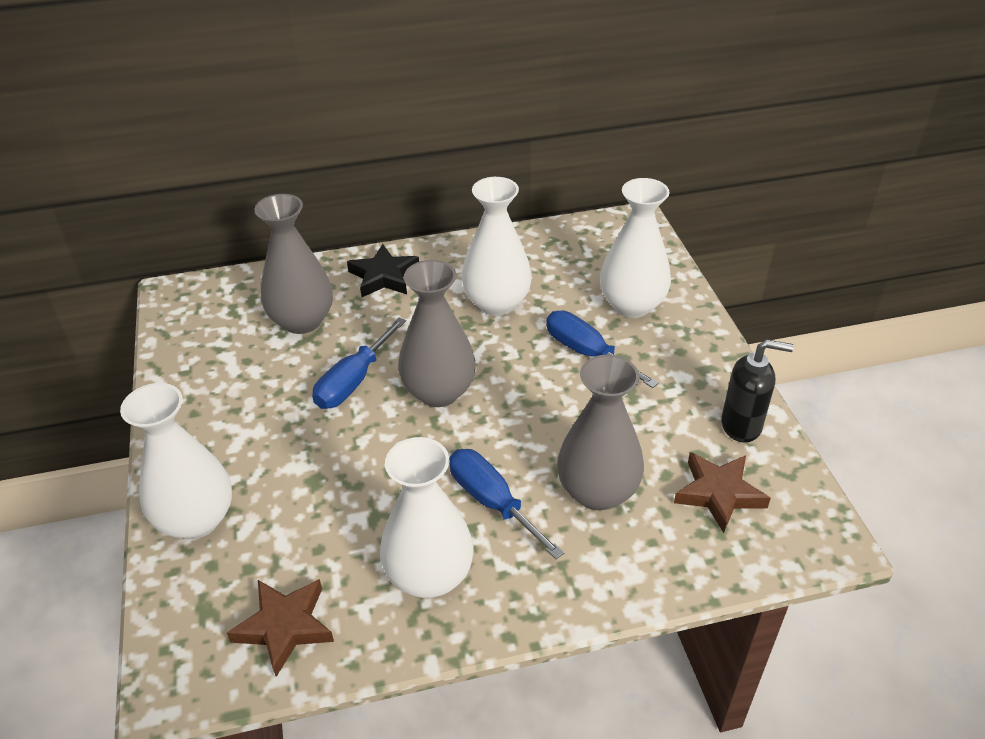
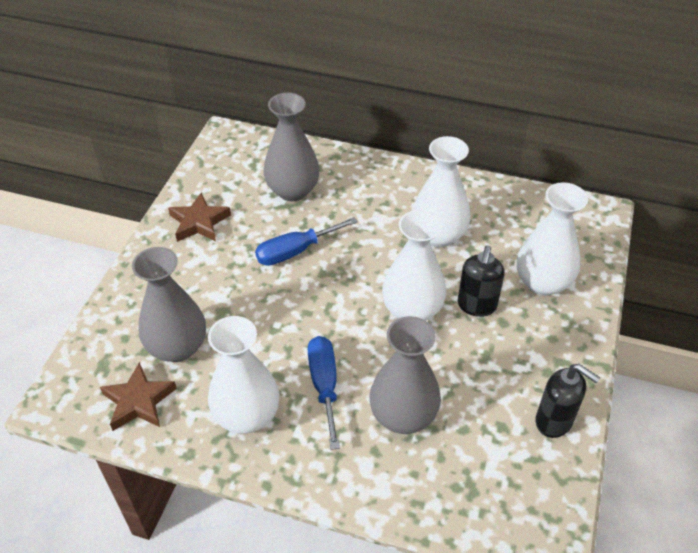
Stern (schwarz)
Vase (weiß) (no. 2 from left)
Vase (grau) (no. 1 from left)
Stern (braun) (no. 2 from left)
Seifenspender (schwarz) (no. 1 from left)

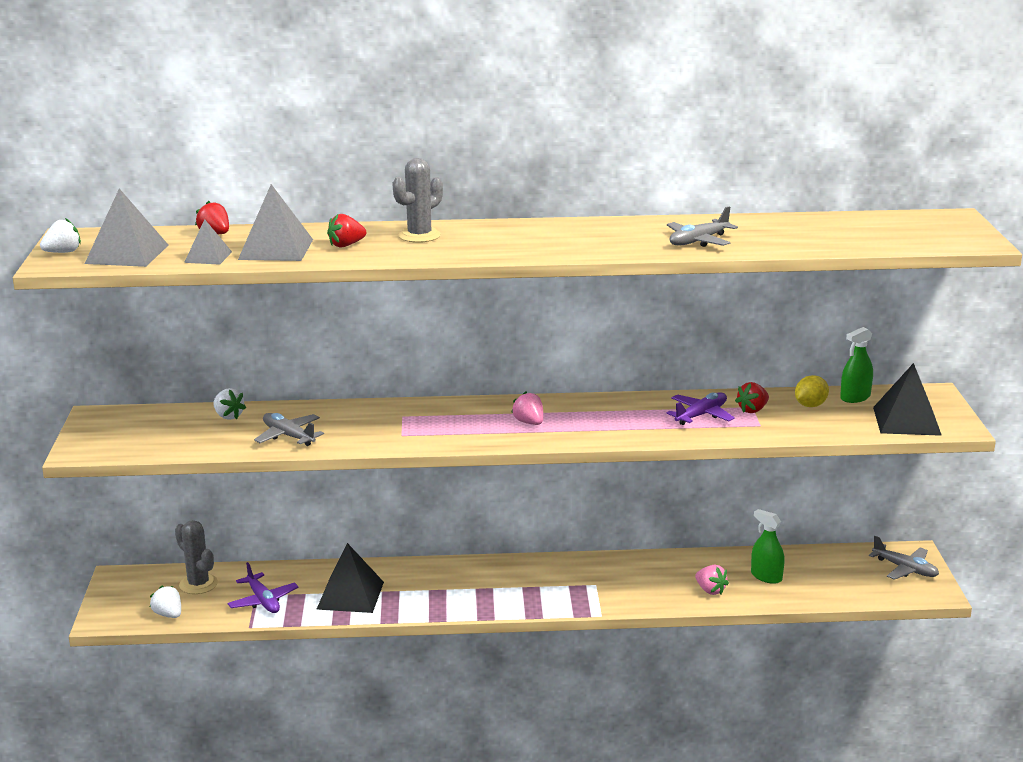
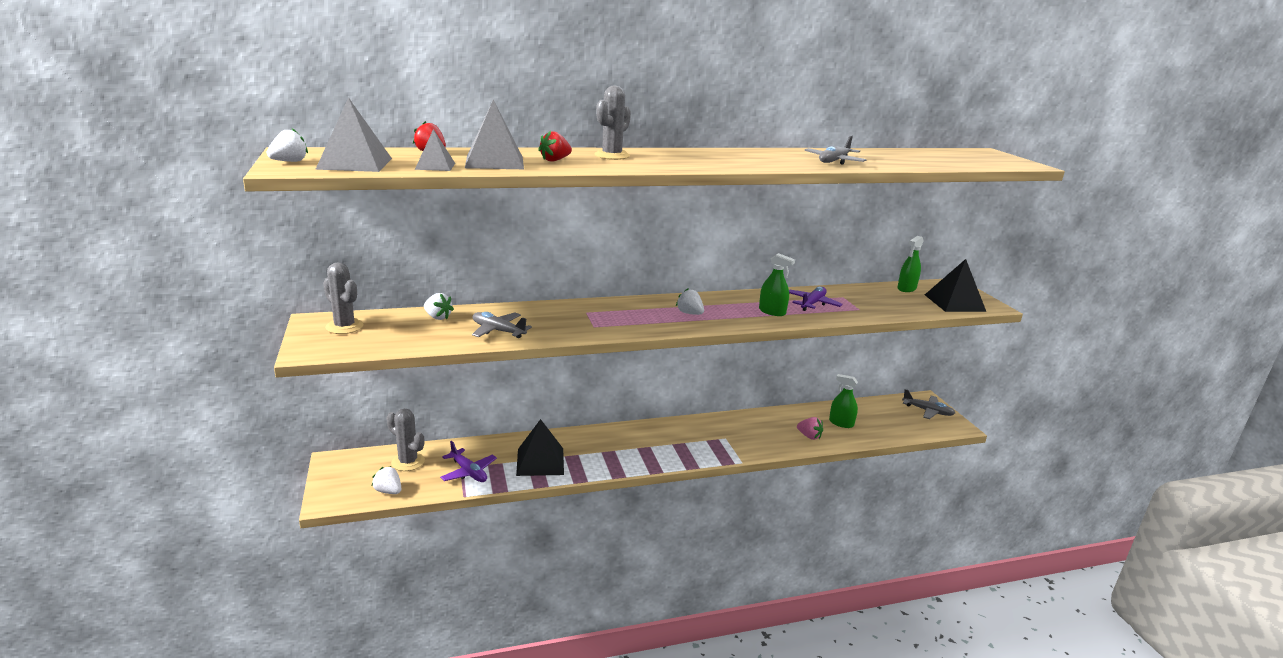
Erdbeere (rot) (no. 3 from left in the first image)
Zitrone (gelb)
Kaktus (grau) (no. 1 from left)
Sprühflasche (grün) (no. 1 from left)
Erdbeere (weiß) (no. 4 from left)

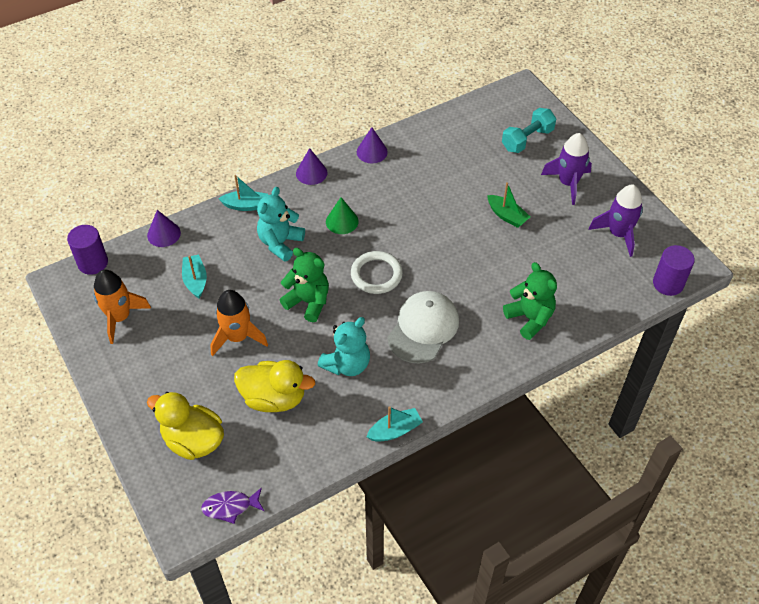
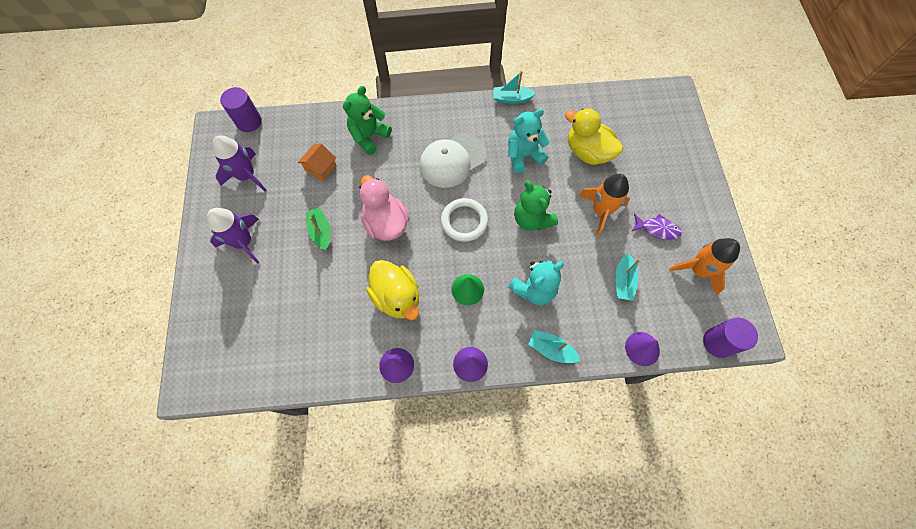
Hantel (türkis)
Haus (orange)
Ente (rosa)
Ente (gelb) (no. 1 from left)
Fisch (lila)
Teddybär (grün) (no. 1 from left)

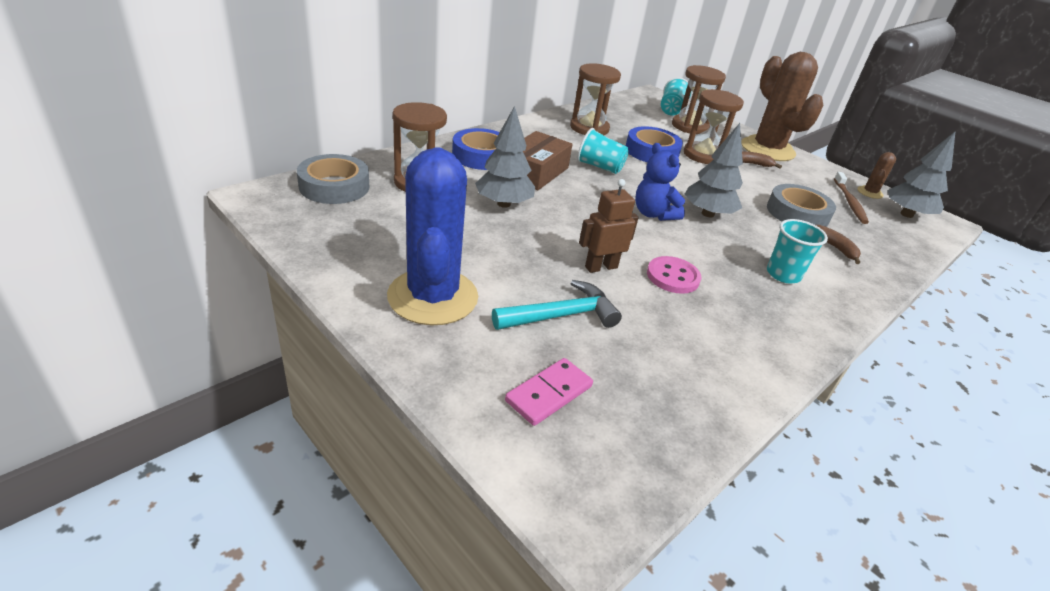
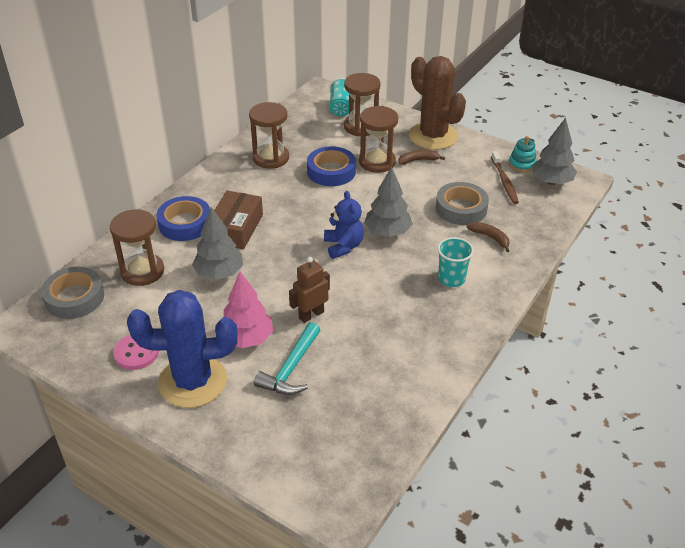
Dominostein (rosa)
Becher (türkis) (no. 1 from left in the first image)
Baum (rosa)
Knopf (rosa)
Stapelspielzeug (türkis)
Kaktus (blau)
Hammer (türkis)
Teddybär (blau)

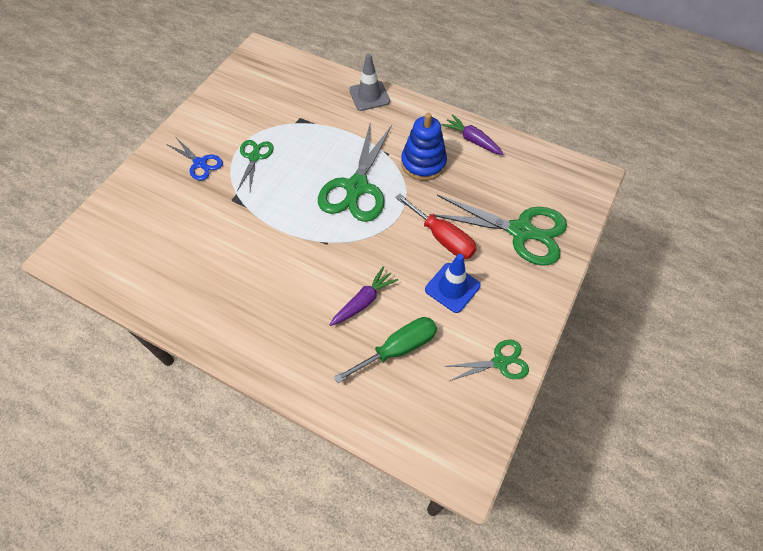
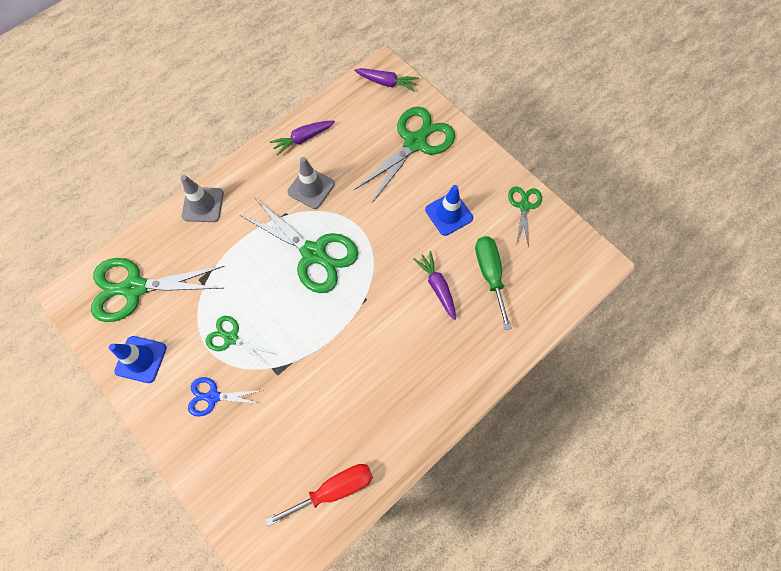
Schere (grün) (no. 1 from left)
Leitkegel (blau) (no. 1 from left)
Karotte (lila) (no. 2 from left)
Schraubenzieher (rot)
Leitkegel (grau) (no. 2 from left)
Schere (blau)

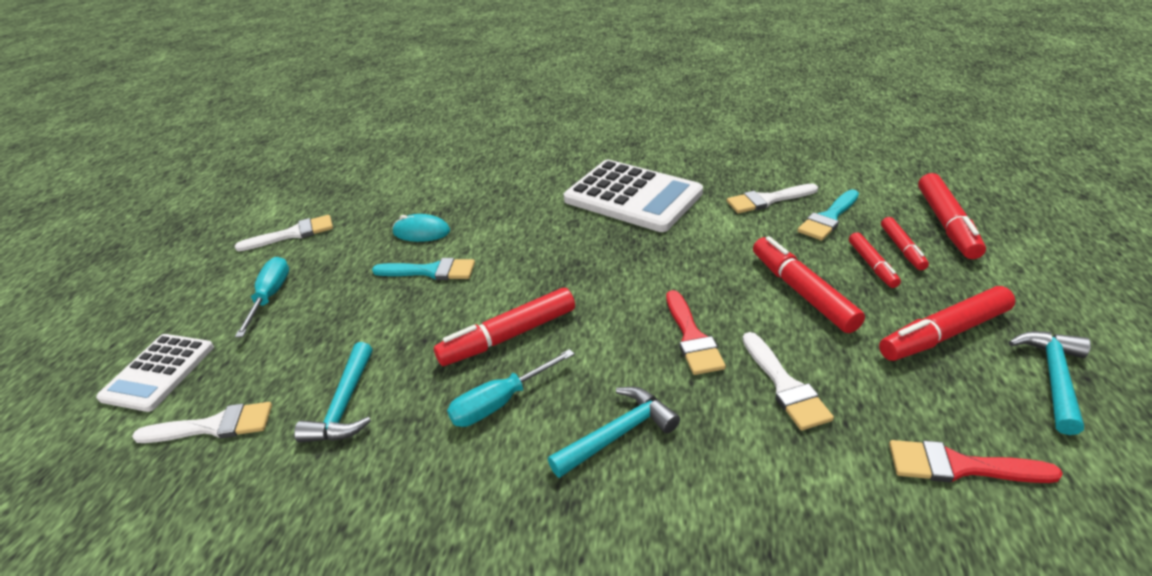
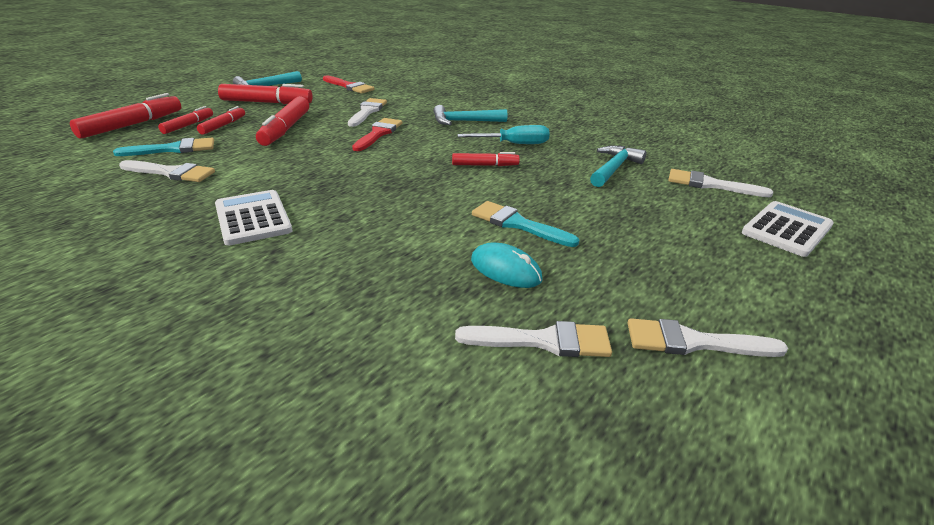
Schraubenzieher (türkis) (no. 1 from left in the first image)
Pinsel (weiß) (no. 3 from left)
Filzstift (rot) (no. 6 from left)
Taschenrechner (weiß) (no. 1 from left)

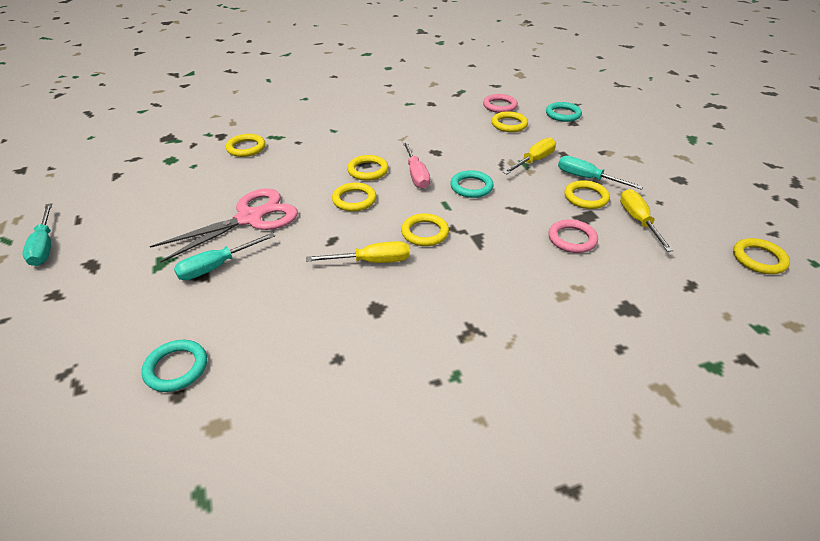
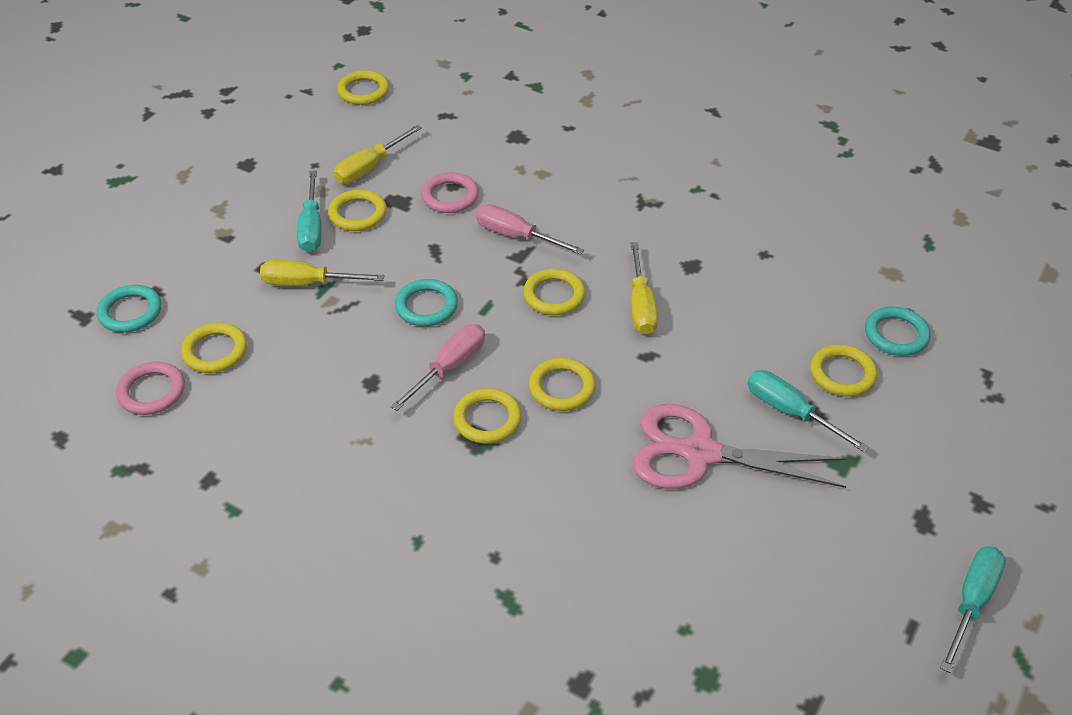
Schraubenzieher (rosa) (no. 2 from left)
Ring (gelb) (no. 7 from left)
Schraubenzieher (türkis) (no. 2 from left)
Schraubenzieher (gelb) (no. 3 from left)

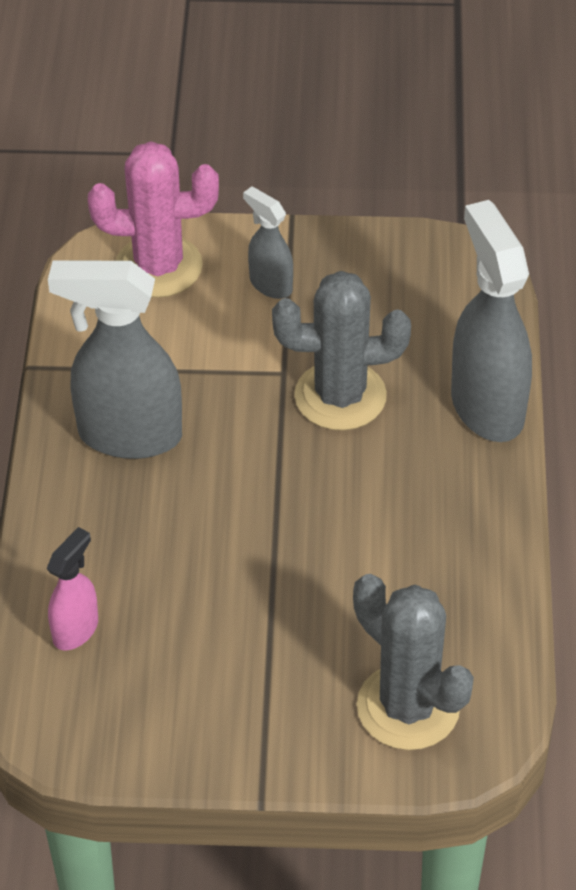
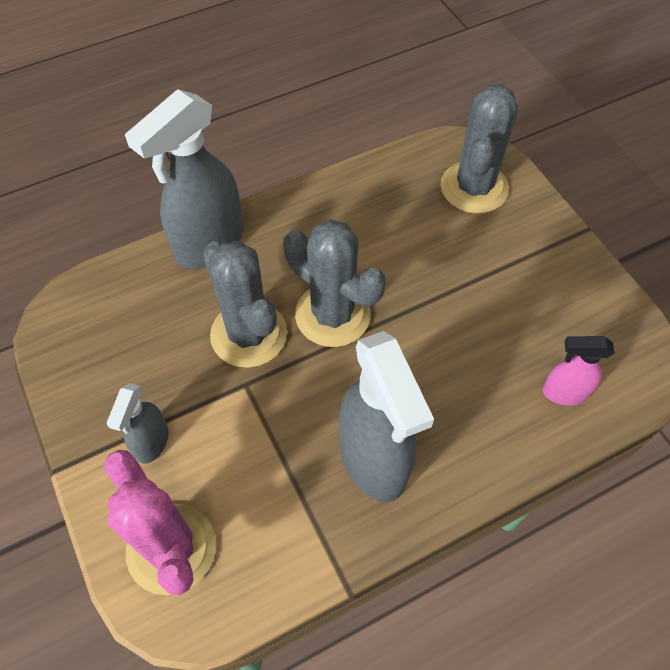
Kaktus (grau) (no. 2 from left)

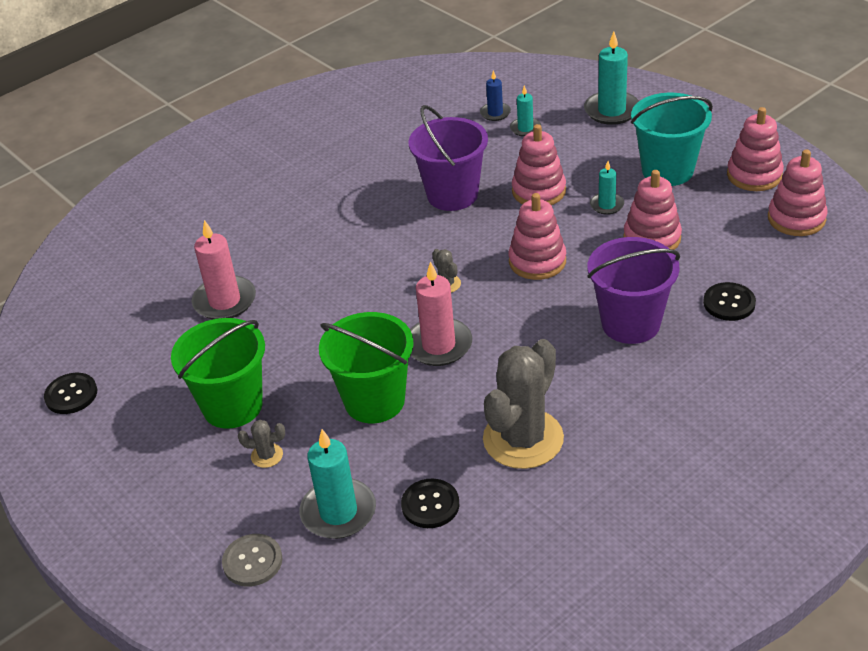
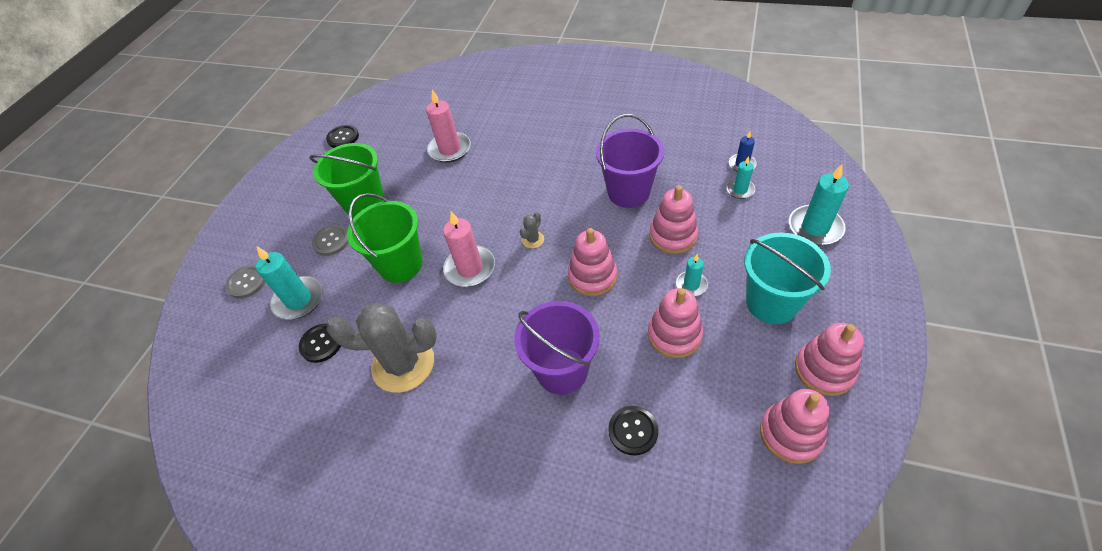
Knopf (grau) (no. 2 from left)

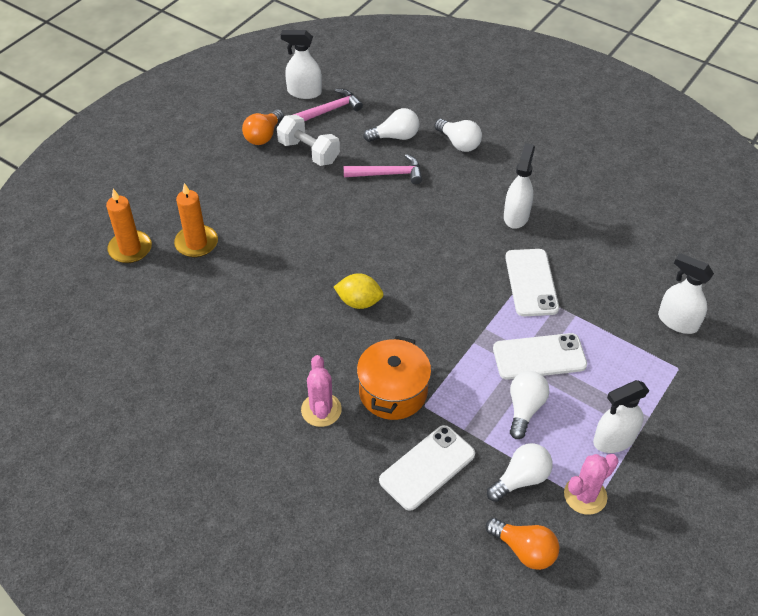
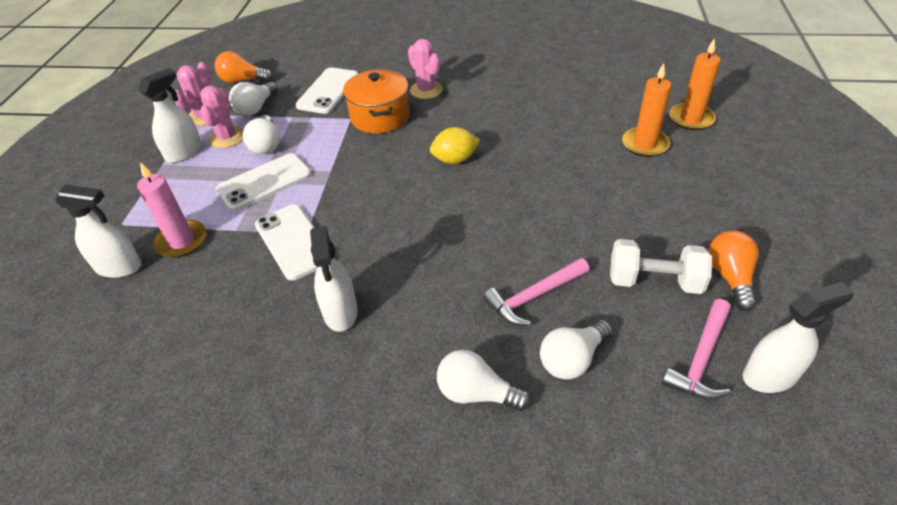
Kerze (rosa)
Kaktus (rosa) (no. 2 from left)

